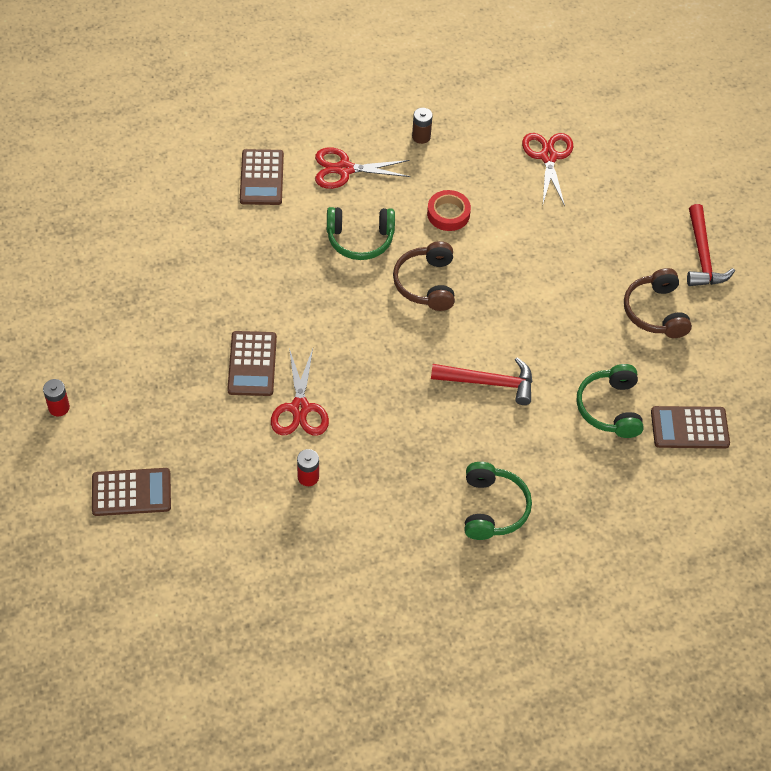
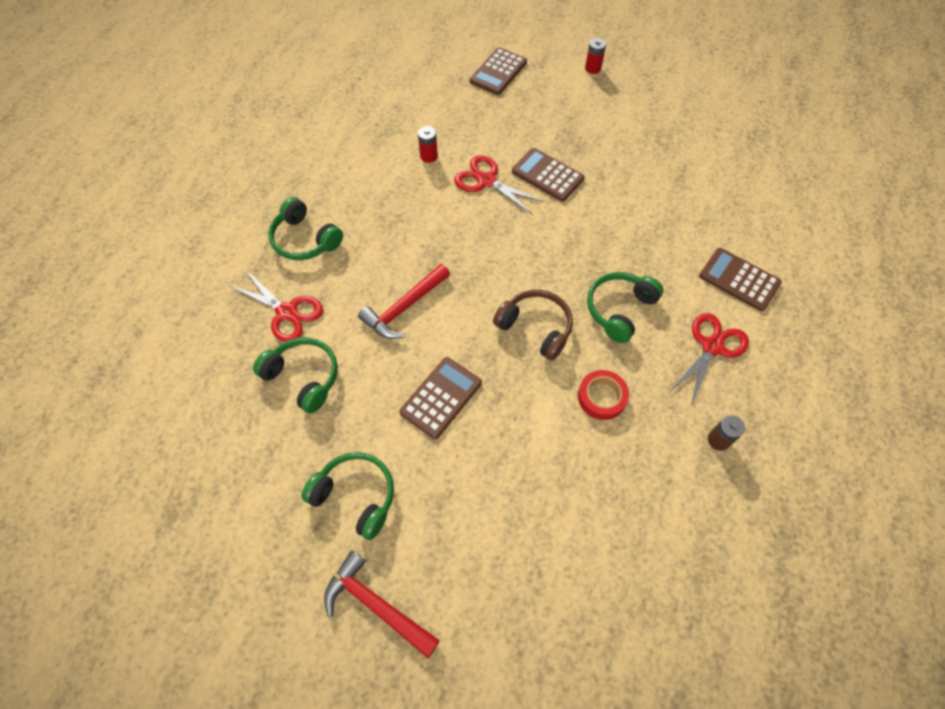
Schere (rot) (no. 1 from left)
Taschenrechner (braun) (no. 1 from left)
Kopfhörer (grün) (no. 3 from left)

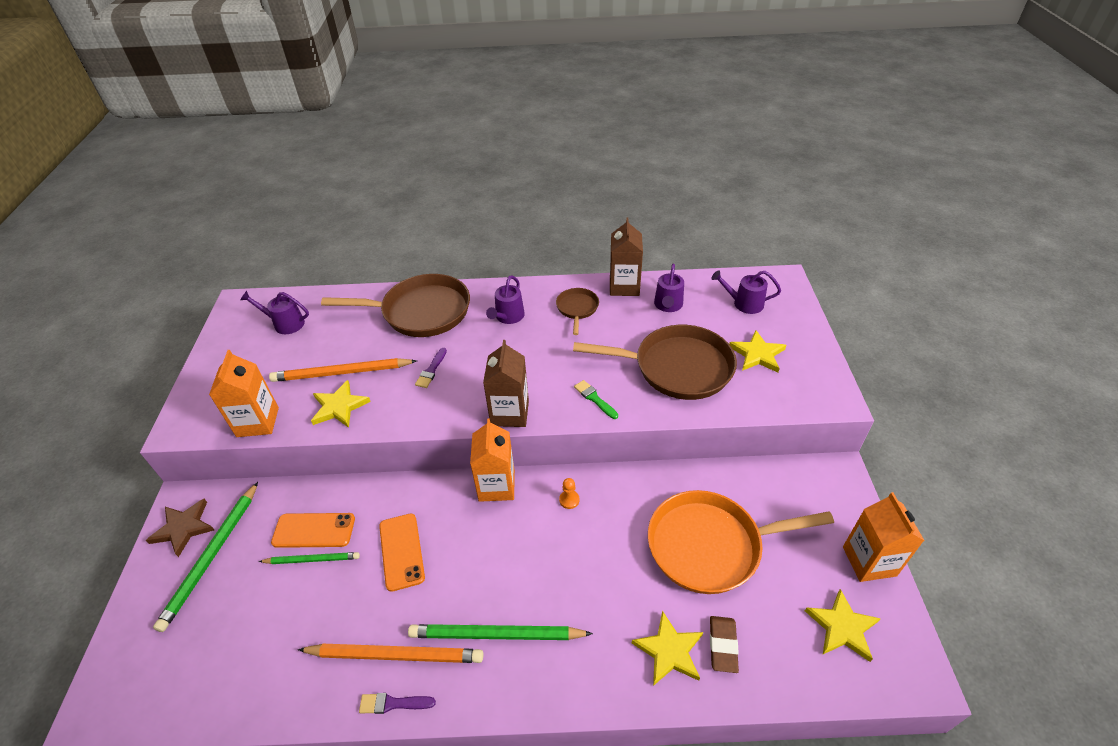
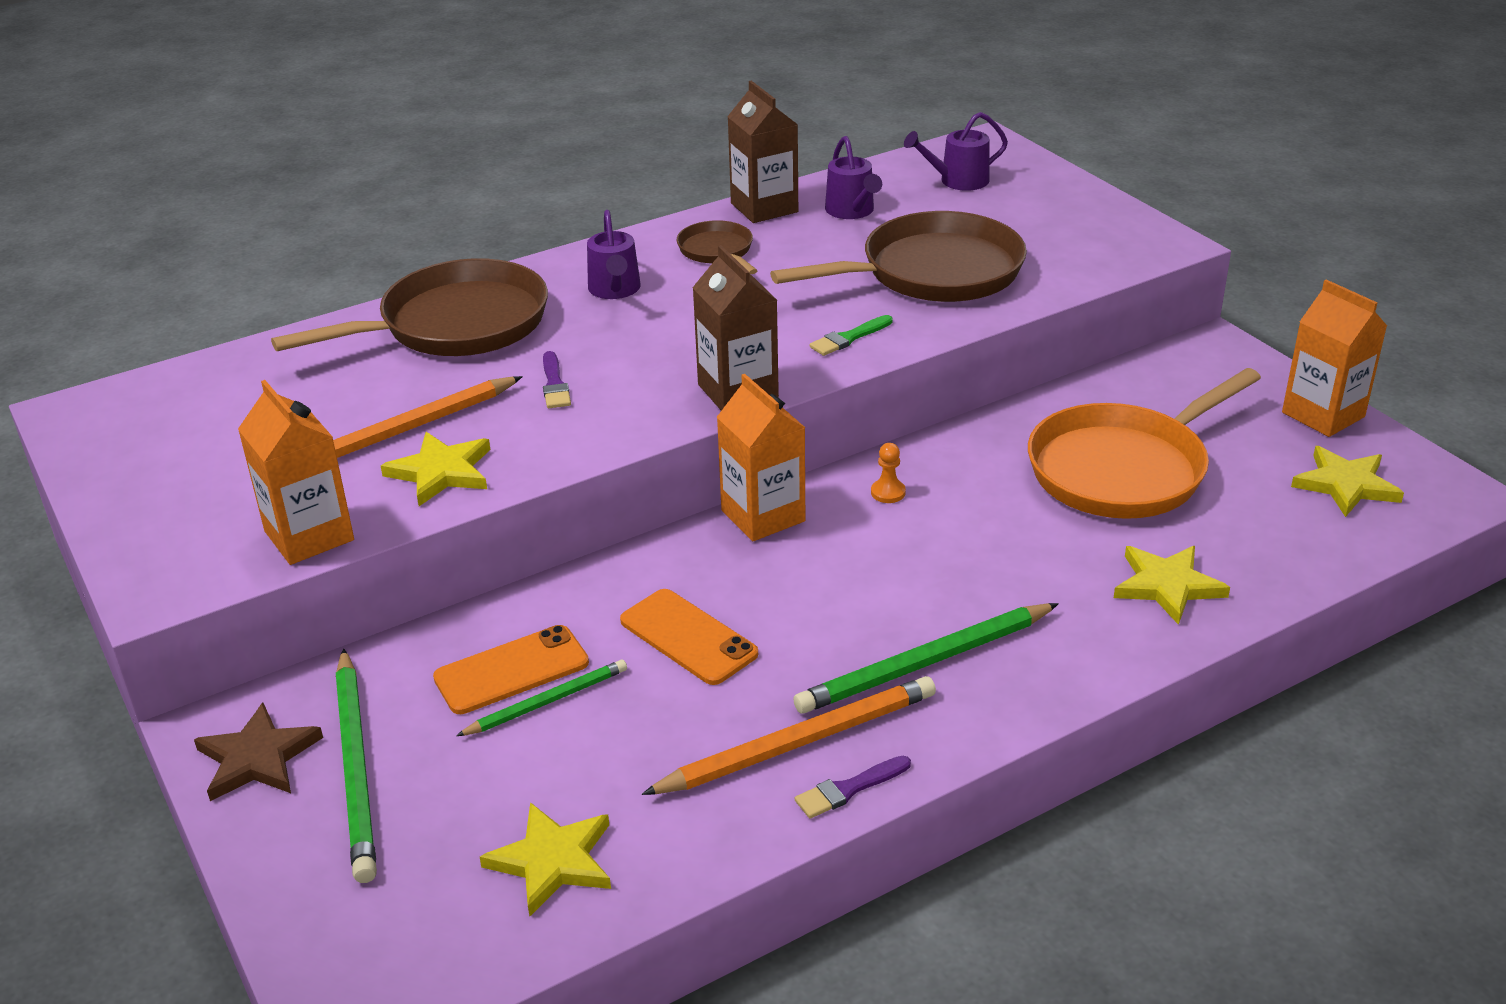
Gießkanne (lila) (no. 1 from left in the first image)
Radiergummi (braun)
Stern (gelb) (no. 2 from left)
Pinsel (grün)

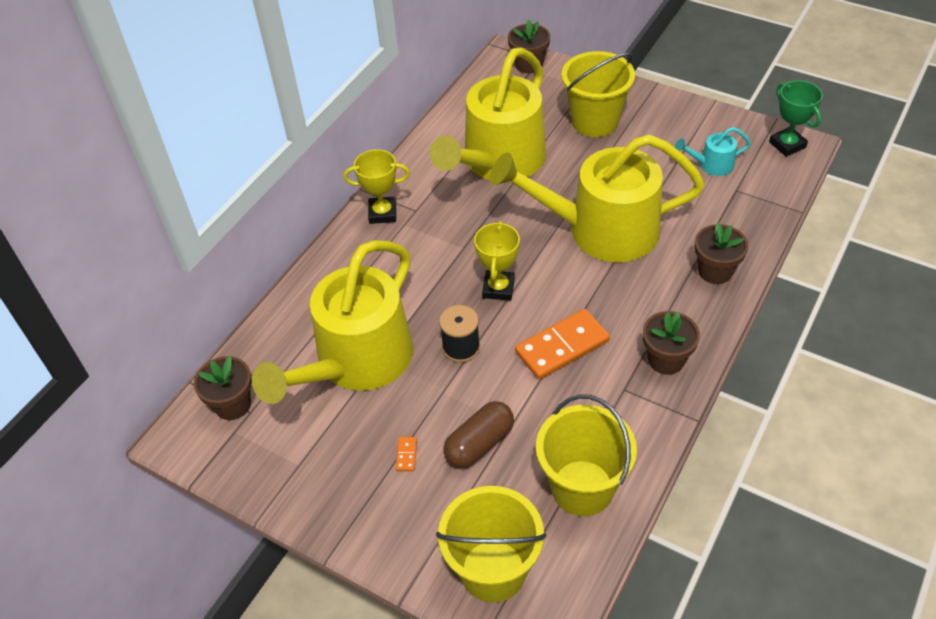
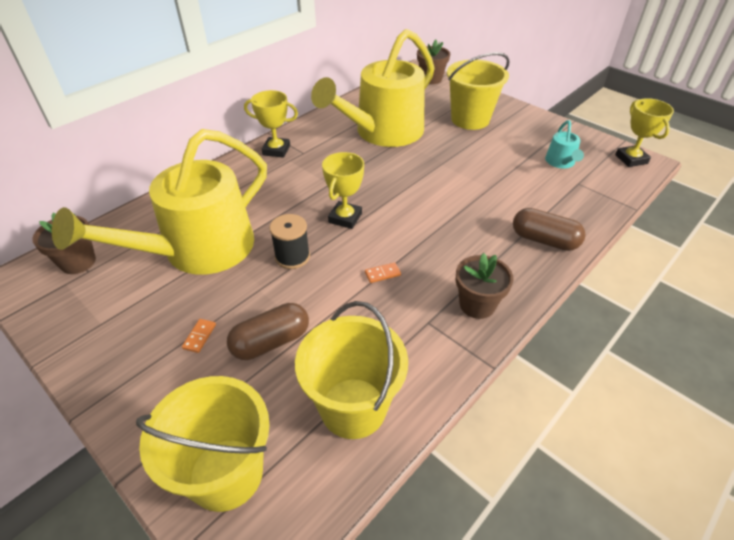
Gießkanne (gelb) (no. 3 from left in the first image)
Kapsel (braun) (no. 2 from left)
Pokal (gelb) (no. 3 from left)
Gießkanne (türkis)
Dominostein (orange) (no. 2 from left)

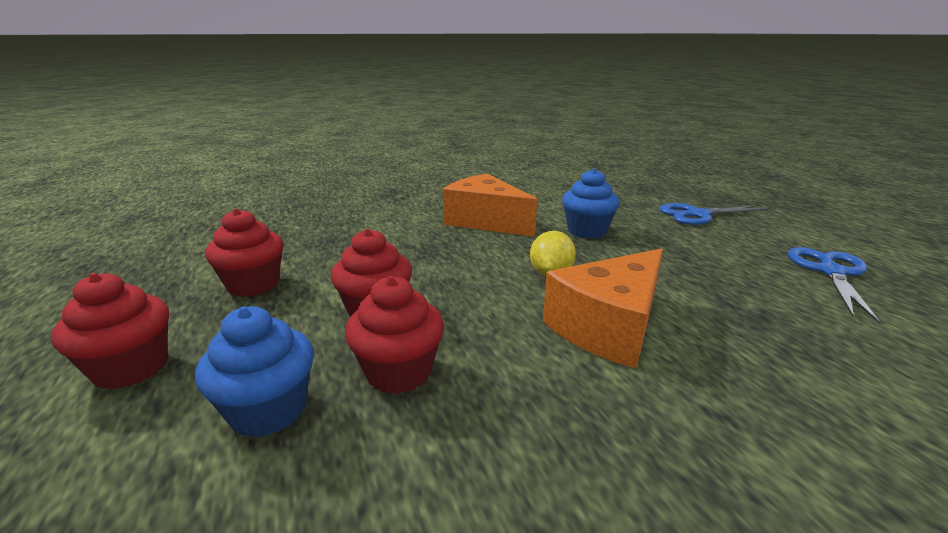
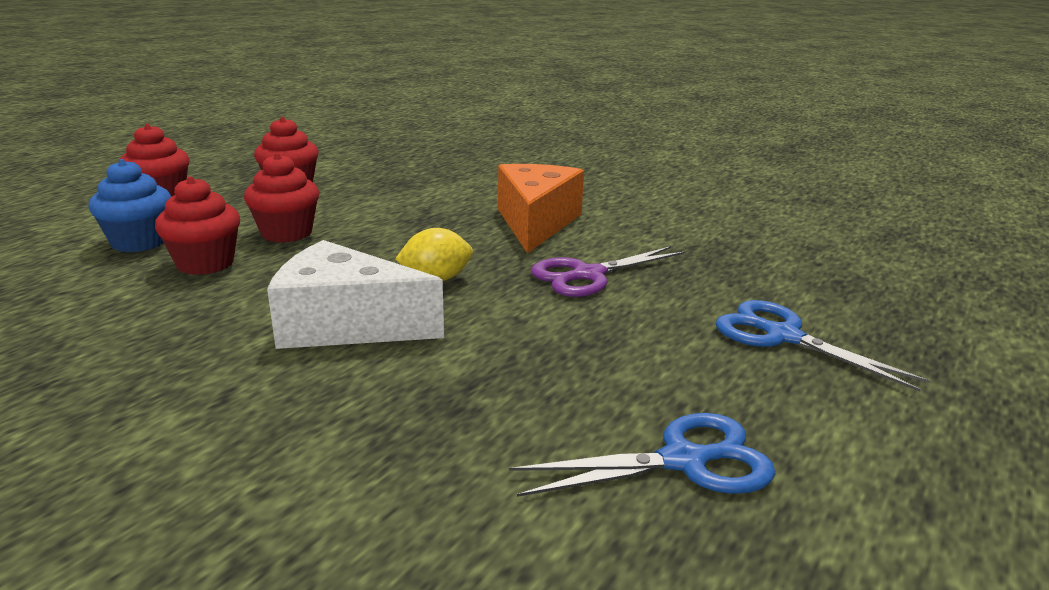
Schere (lila)
Käse (weiß)

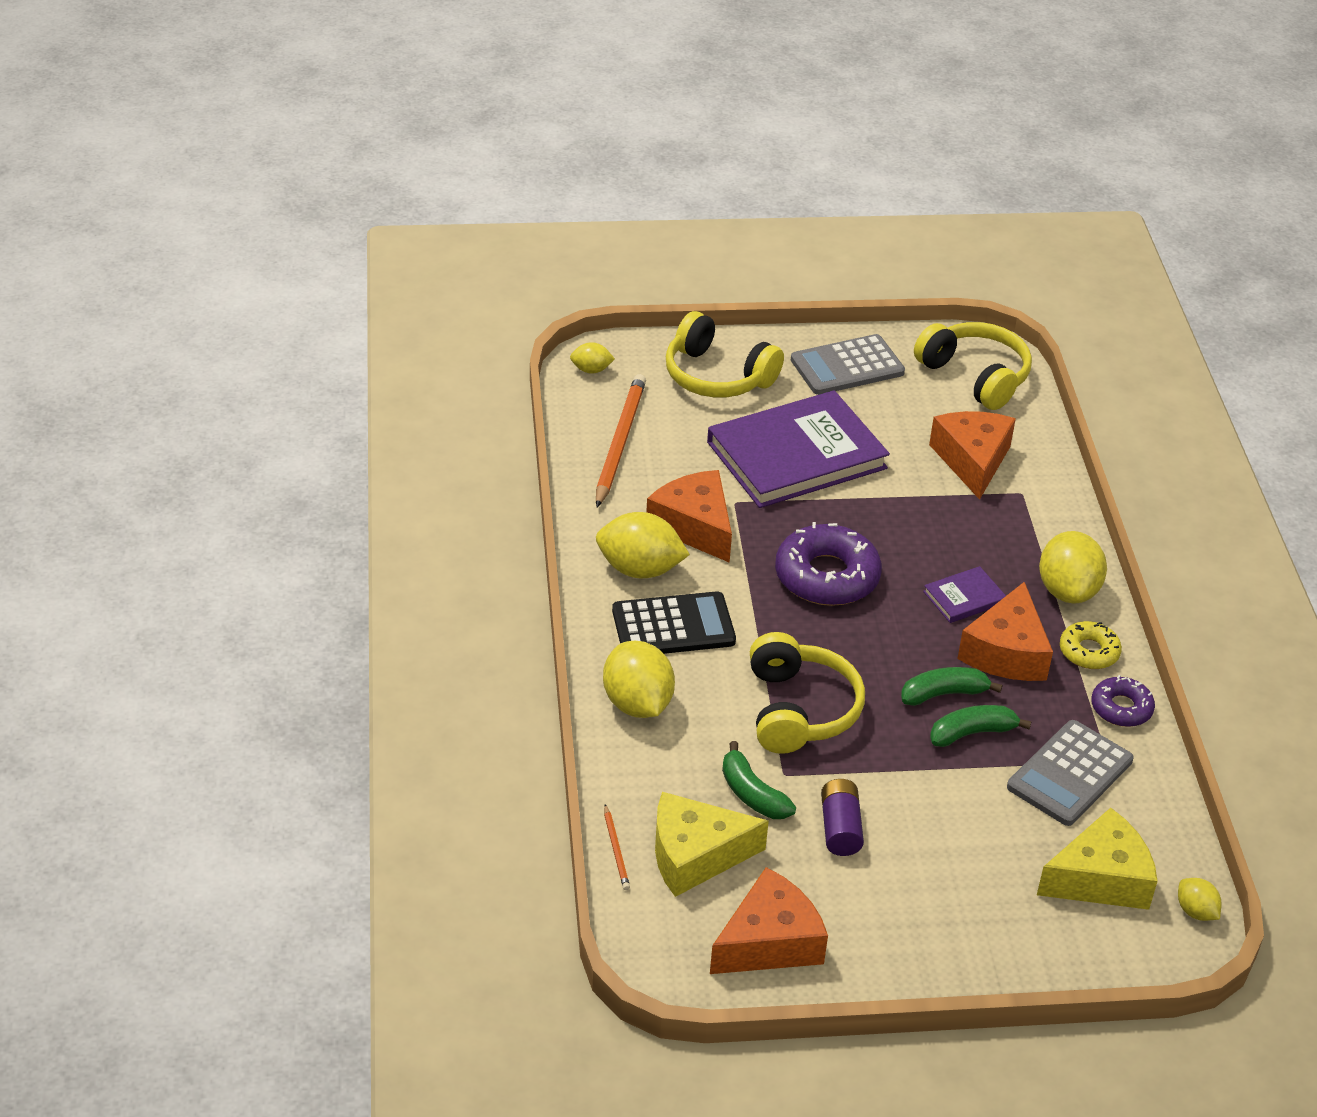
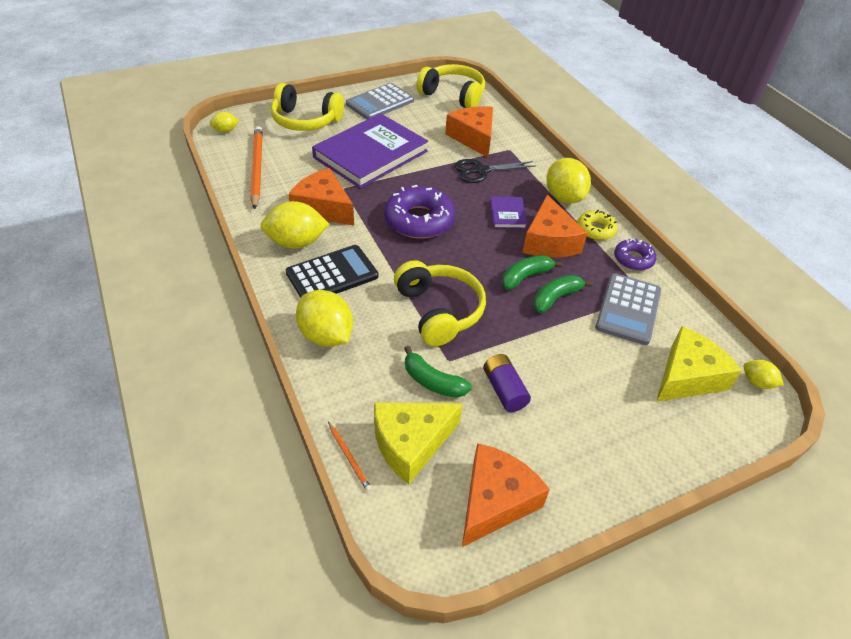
Schere (schwarz)
Buch (lila) (no. 2 from left)

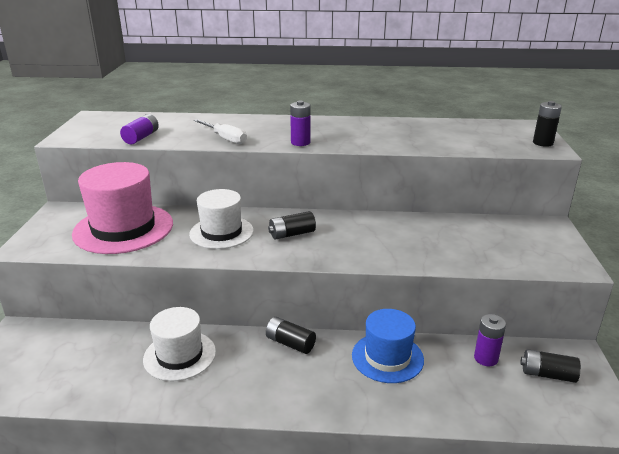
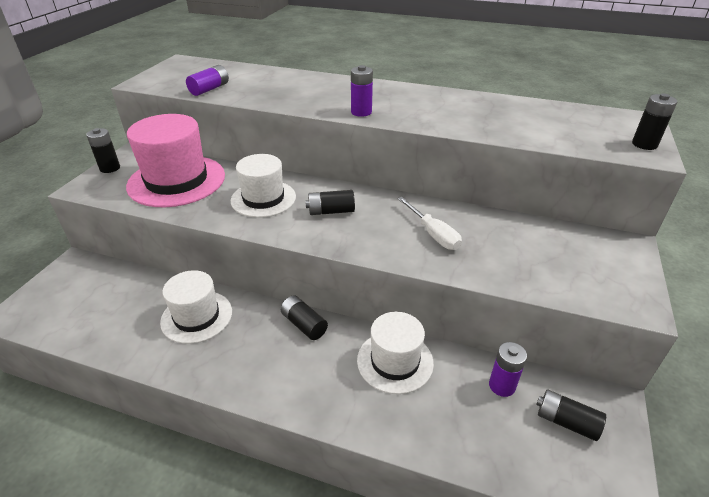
Batterie (schwarz) (no. 1 from left)
Schraubenzieher (weiß)
Hut (weiß) (no. 3 from left)

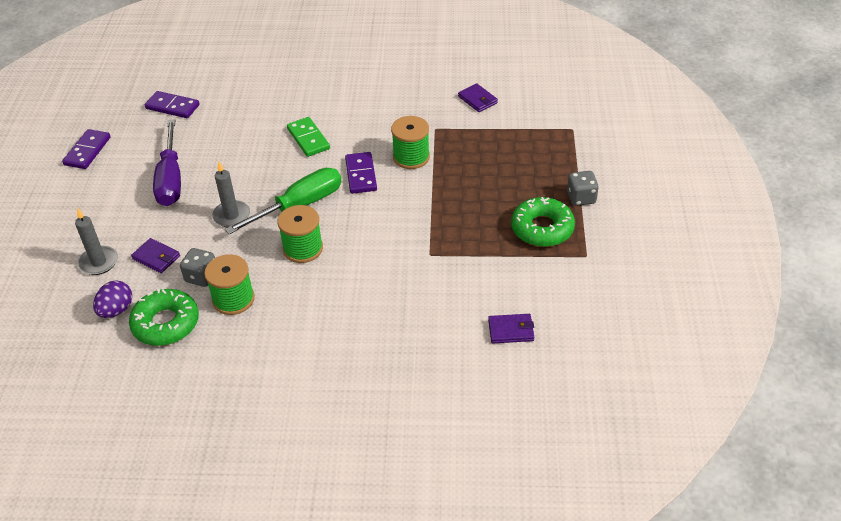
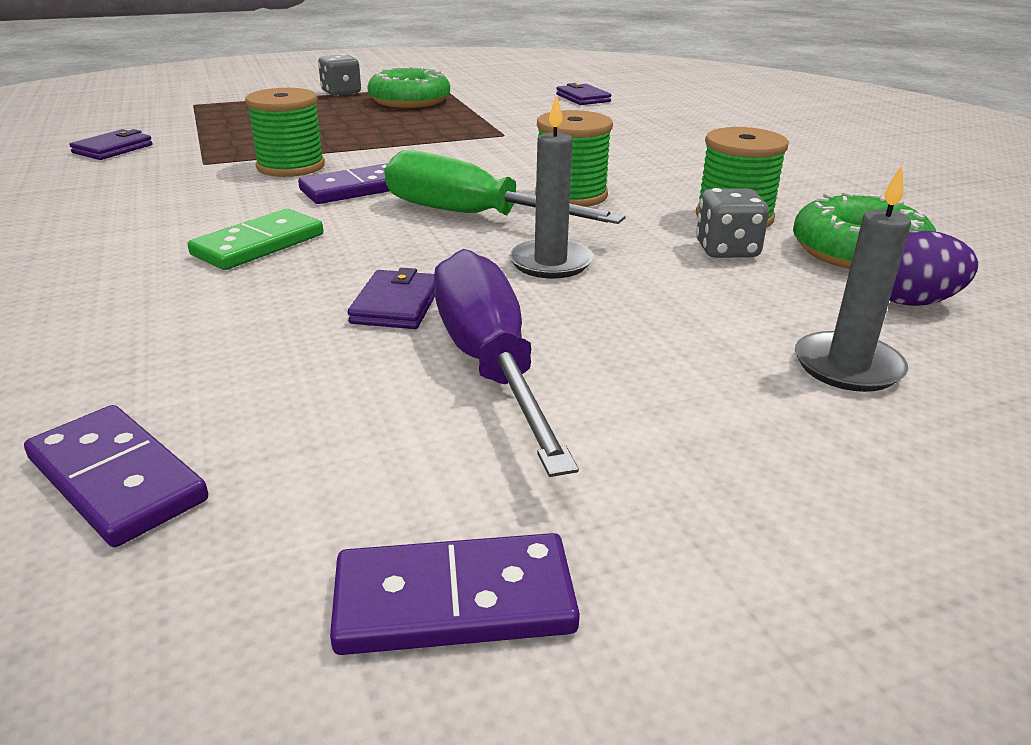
Geldbörse (lila) (no. 2 from left)
Dominostein (lila) (no. 1 from left)
Schraubenzieher (lila)

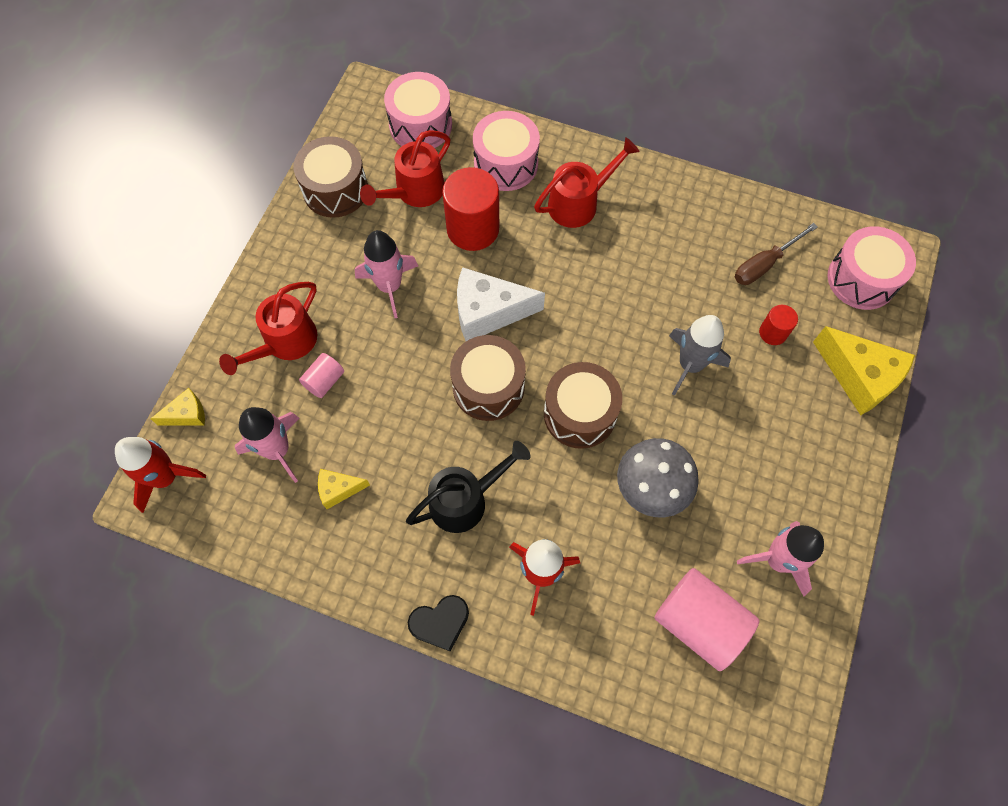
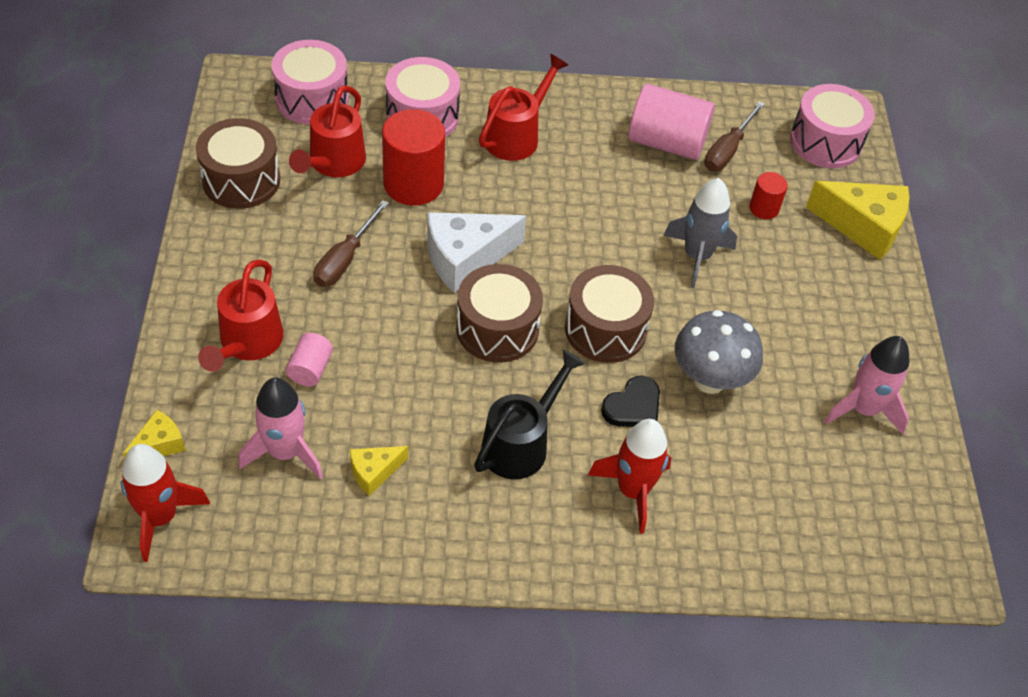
Herz (schwarz)
Vollzylinder (rosa) (no. 2 from left)
Schraubenzieher (braun) (no. 1 from left)

